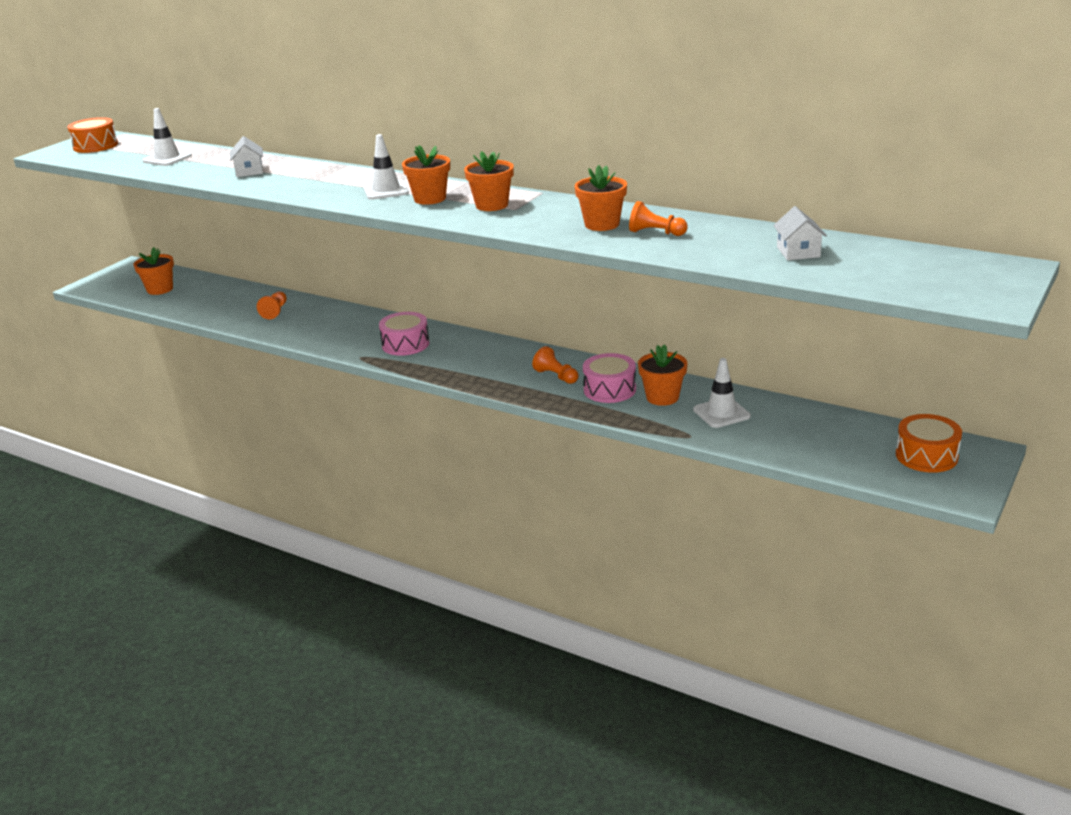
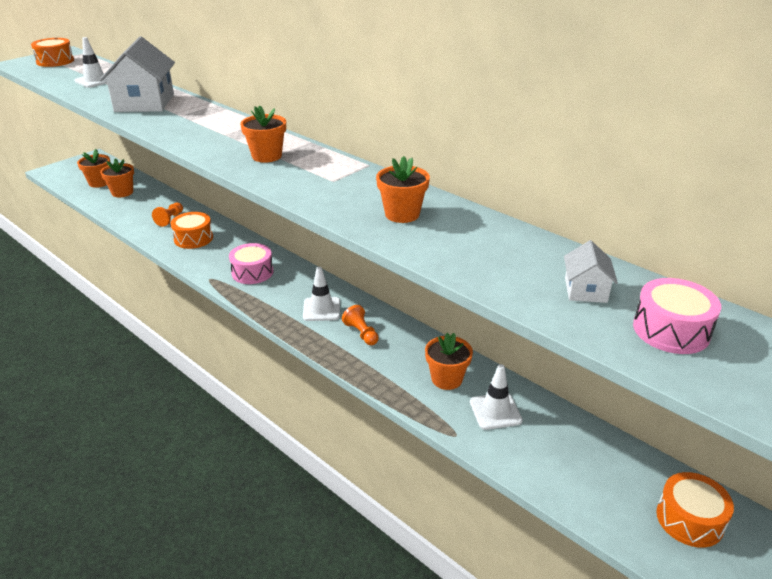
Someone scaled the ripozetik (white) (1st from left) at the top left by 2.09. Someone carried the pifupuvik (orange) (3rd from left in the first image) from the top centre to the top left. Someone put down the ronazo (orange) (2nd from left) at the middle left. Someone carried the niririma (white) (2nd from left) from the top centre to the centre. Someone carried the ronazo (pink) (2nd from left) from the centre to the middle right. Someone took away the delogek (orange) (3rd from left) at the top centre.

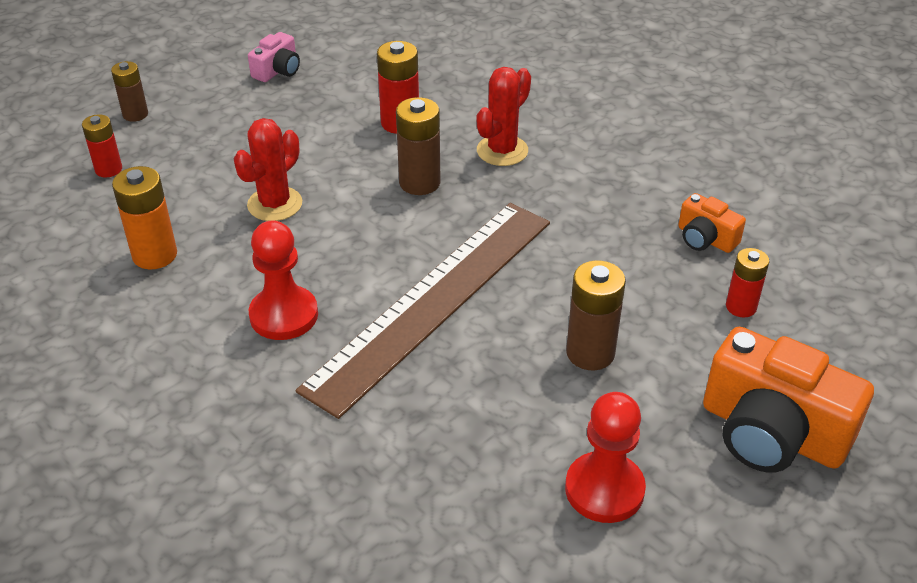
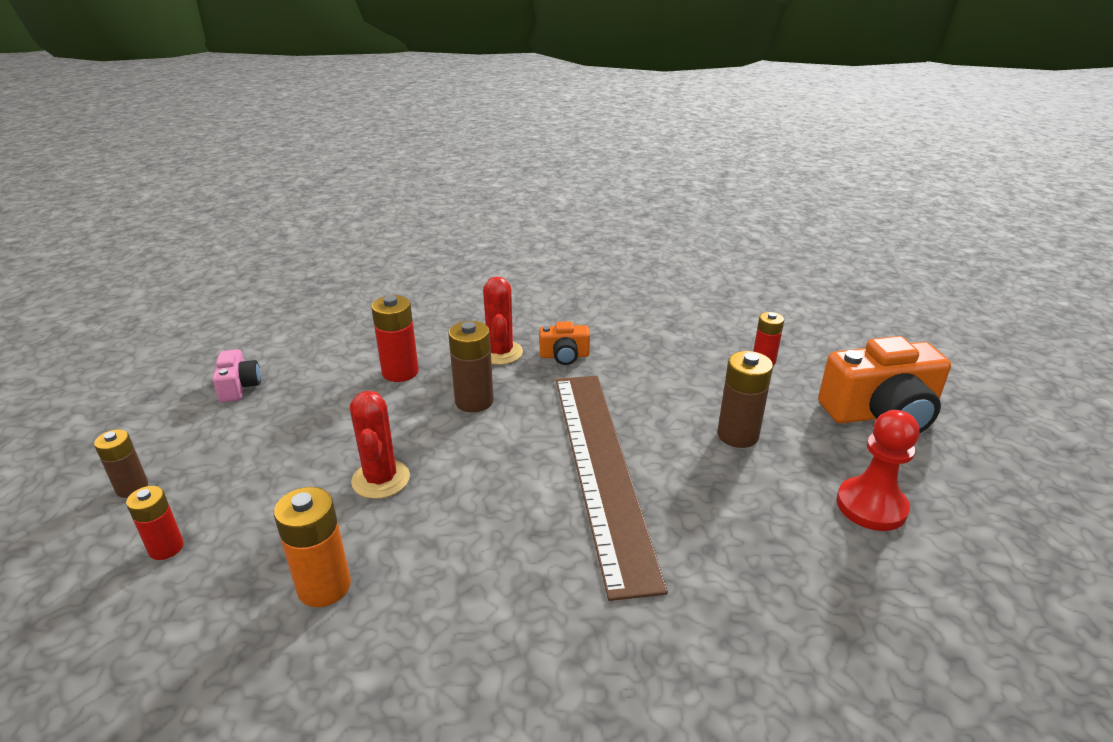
Someone carried the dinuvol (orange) (1st from left) from the middle right to the centre. Someone took away the delogek (red) (1st from left) at the middle left.

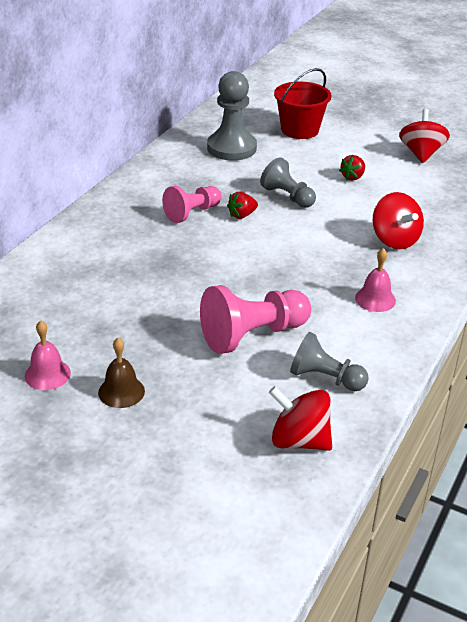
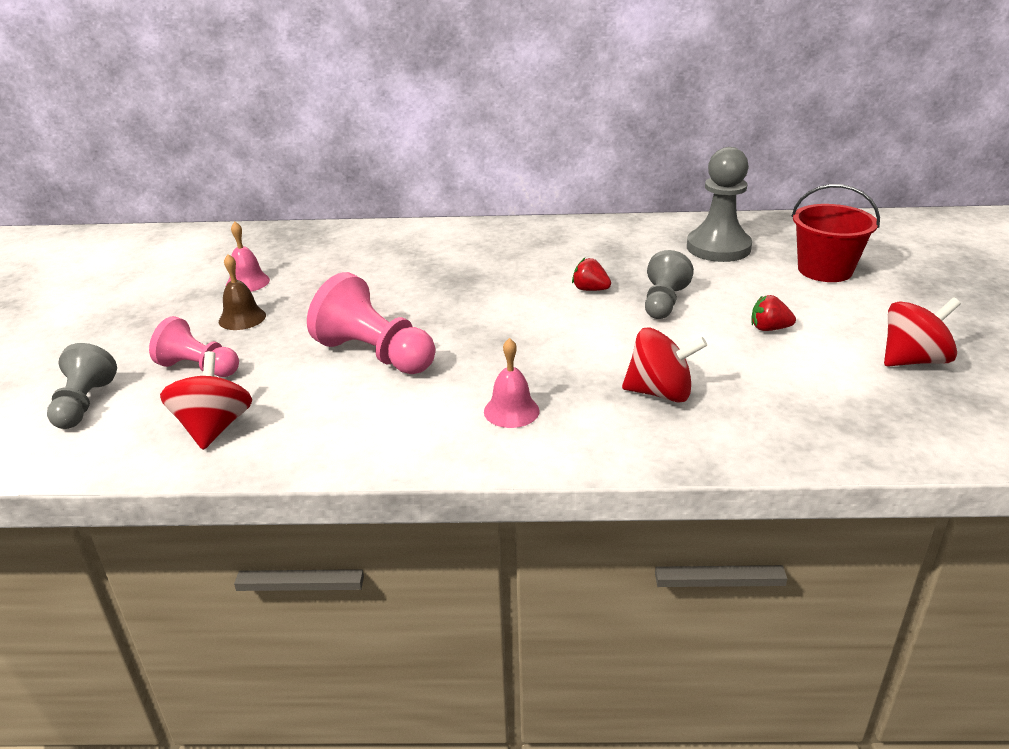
Someone carried the delogek (grey) (3rd from left in the first image) from the middle right to the middle left. Someone carried the delogek (pink) (1st from left) from the top centre to the middle left. Someone rotated the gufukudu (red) (2nd from left) at the middle right by 120 degrees counterclockwise.

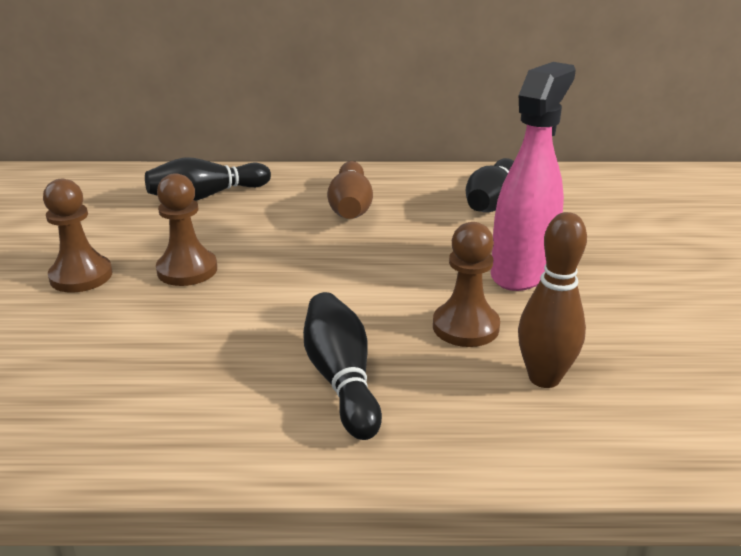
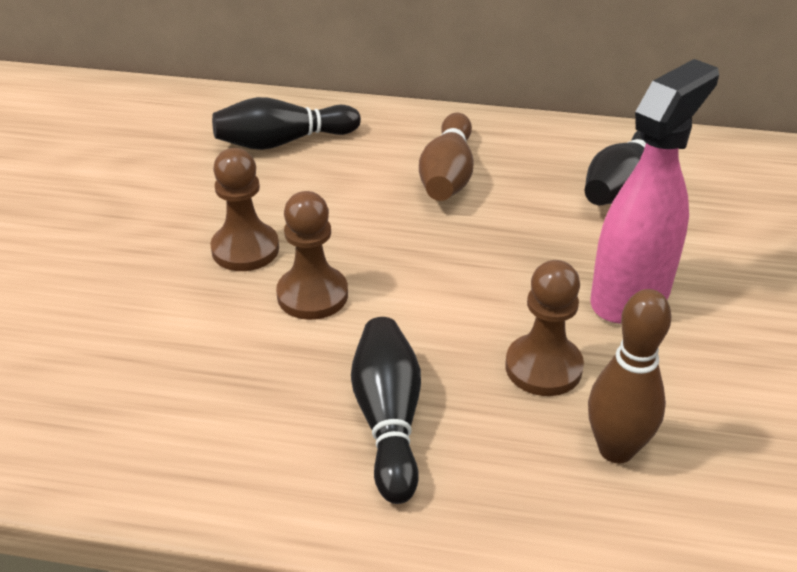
Someone carried the delogek (brown) (1st from left in the first image) from the middle left to the centre.

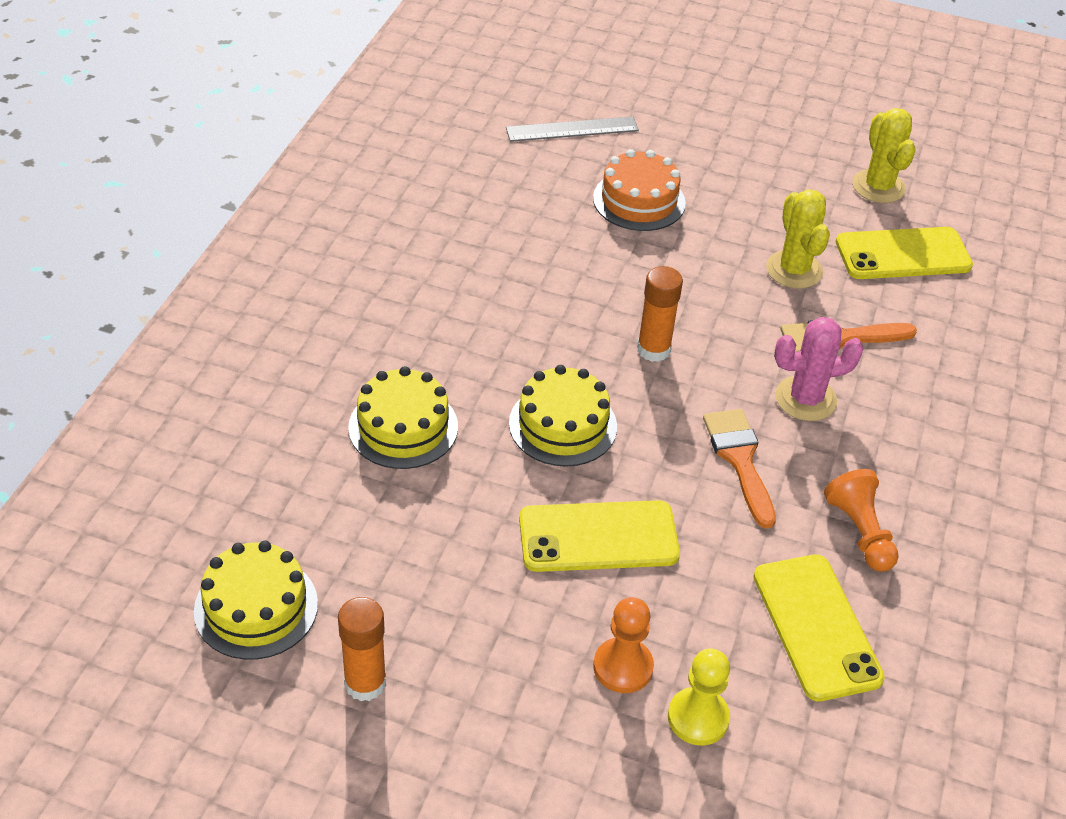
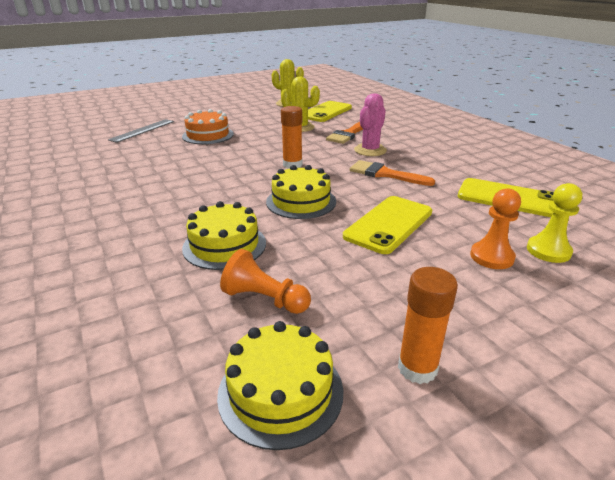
Someone carried the delogek (orange) (2nd from left in the first image) from the middle right to the centre.

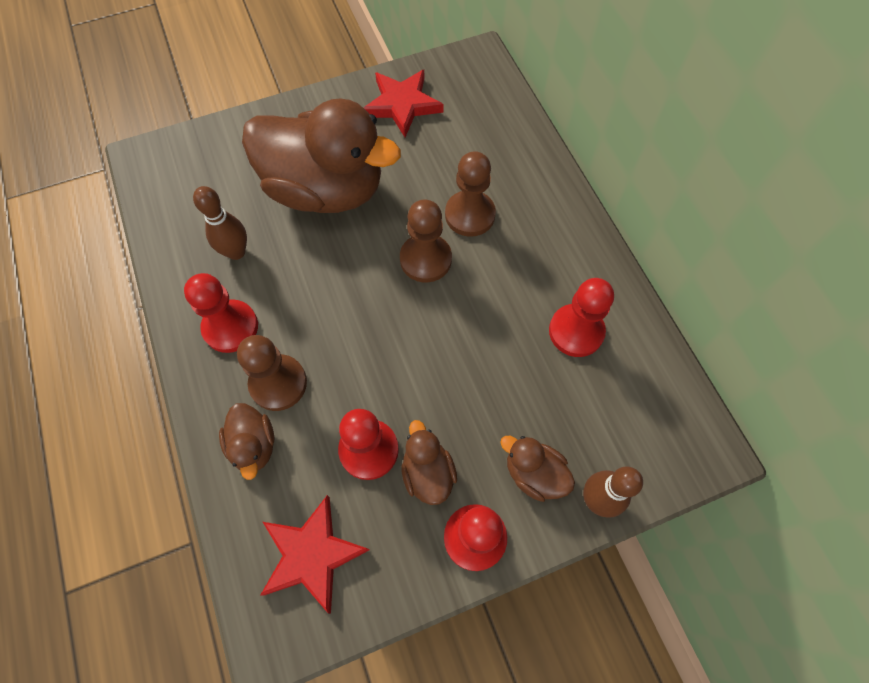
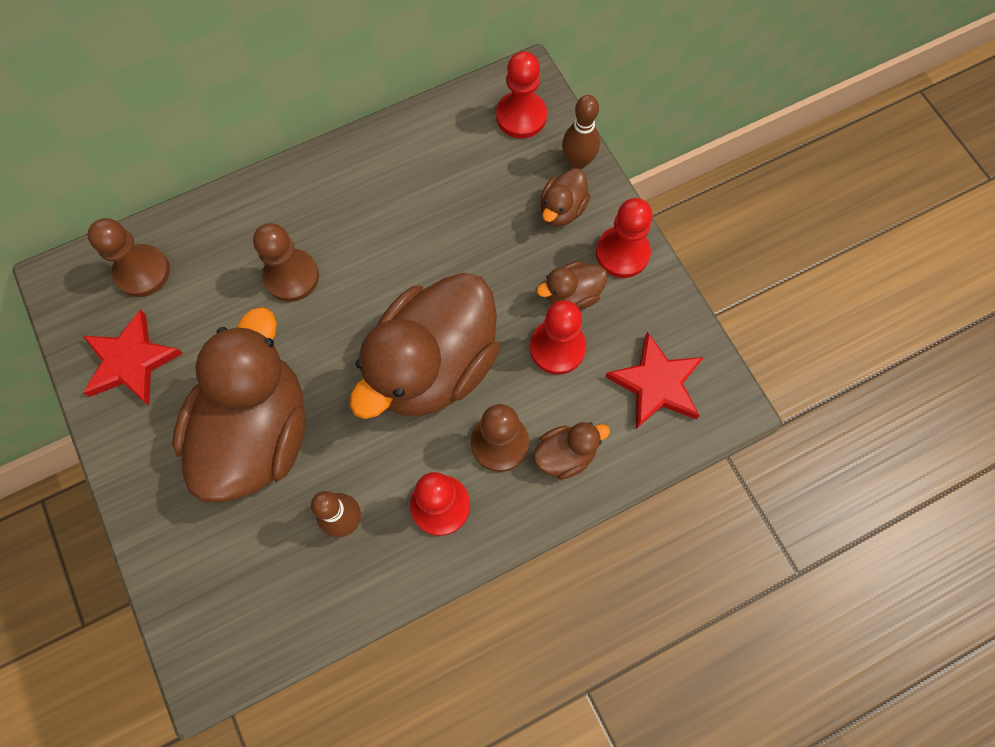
Someone carried the delogek (brown) (2nd from left in the first image) from the centre to the middle left. Someone put down the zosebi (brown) (2nd from left) at the centre. Someone carried the delogek (red) (4th from left in the first image) from the middle right to the top centre.

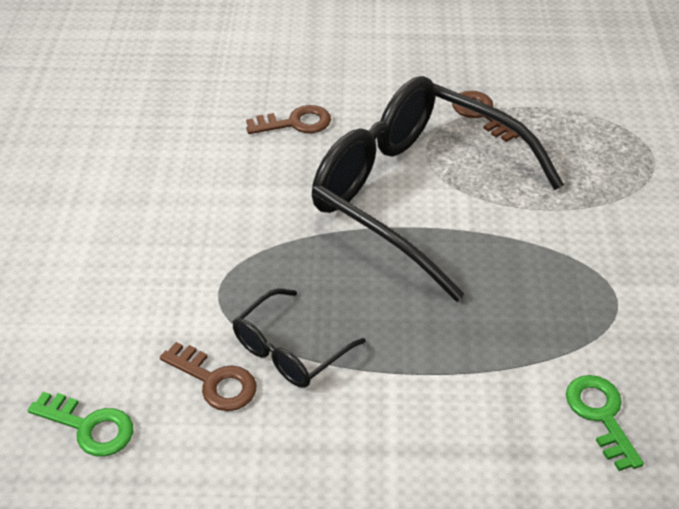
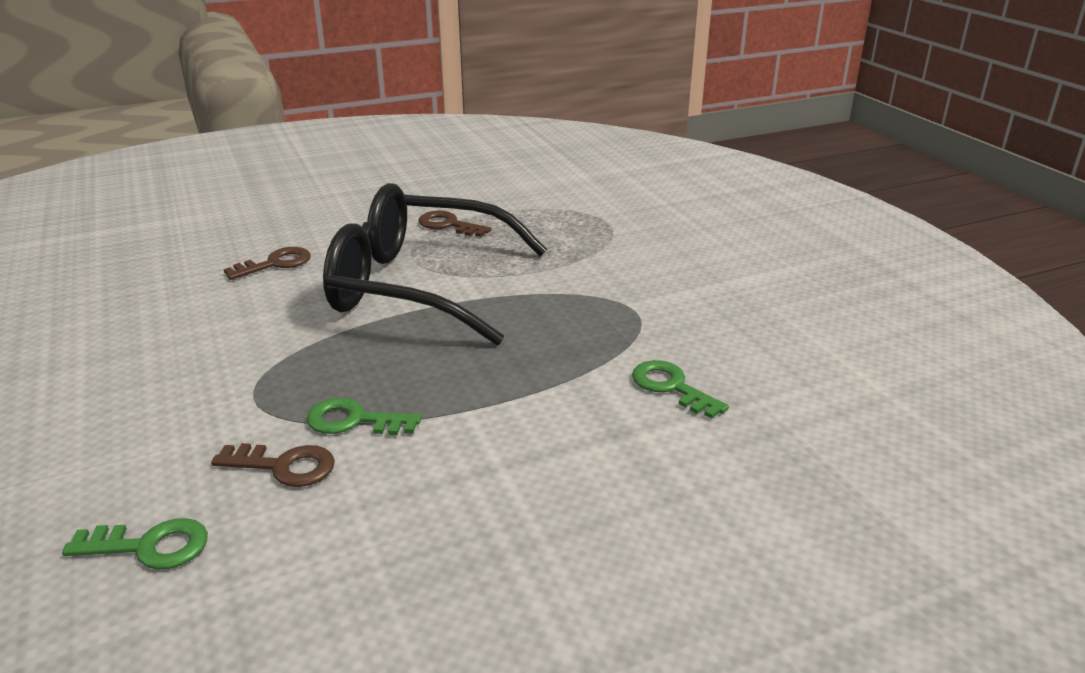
Someone swapped the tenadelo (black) (1st from left) at the centre for the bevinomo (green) (2nd from left) at the centre.

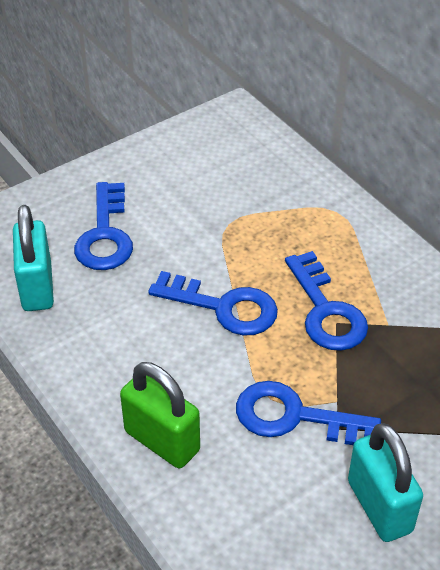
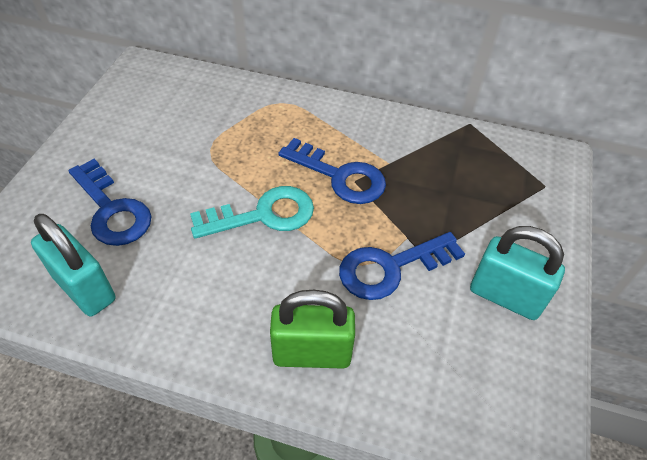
Someone repainted the bevinomo (blue) (2nd from left) at the centre, which became the bevinomo (turquoise) at the centre.

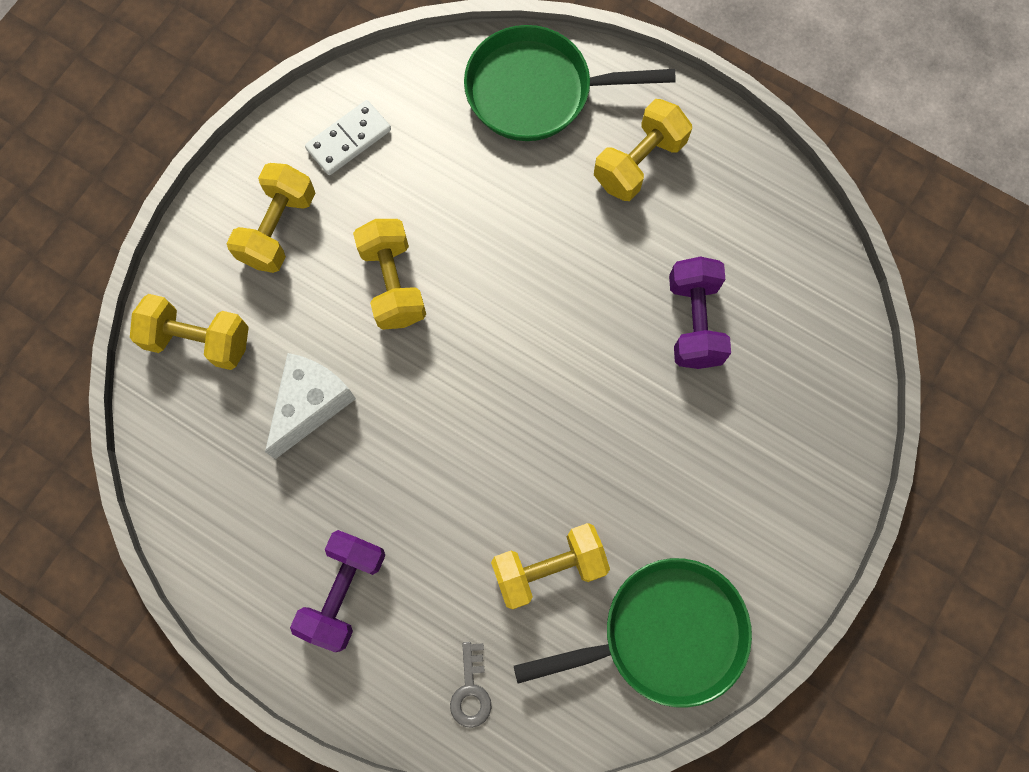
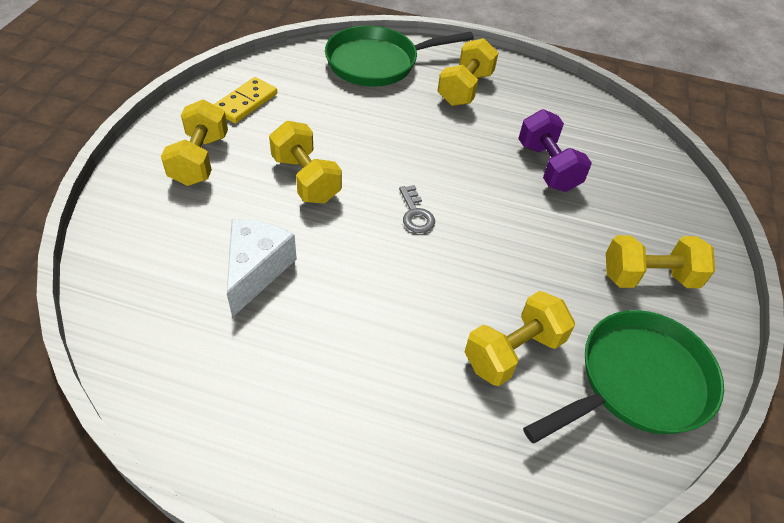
Someone repainted the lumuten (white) at the top centre, which became the lumuten (yellow) at the top left. Someone carried the bevinomo (grey) from the bottom centre to the centre. Someone carried the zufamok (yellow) (1st from left in the first image) from the middle left to the middle right. Someone took away the zufamok (purple) (1st from left) at the bottom left.

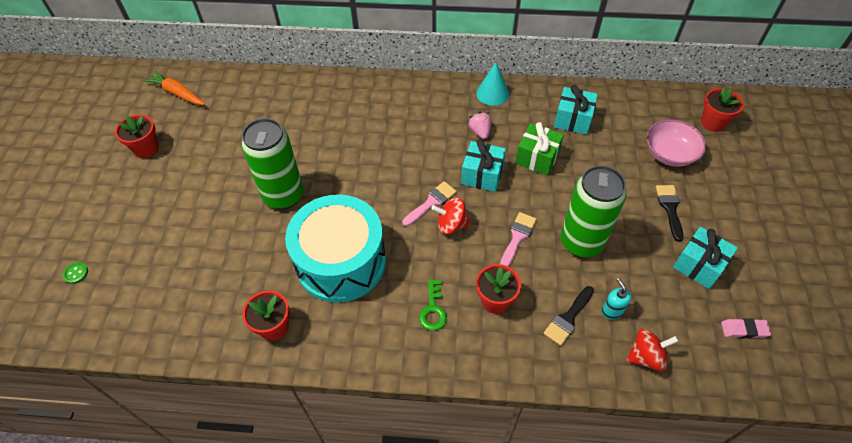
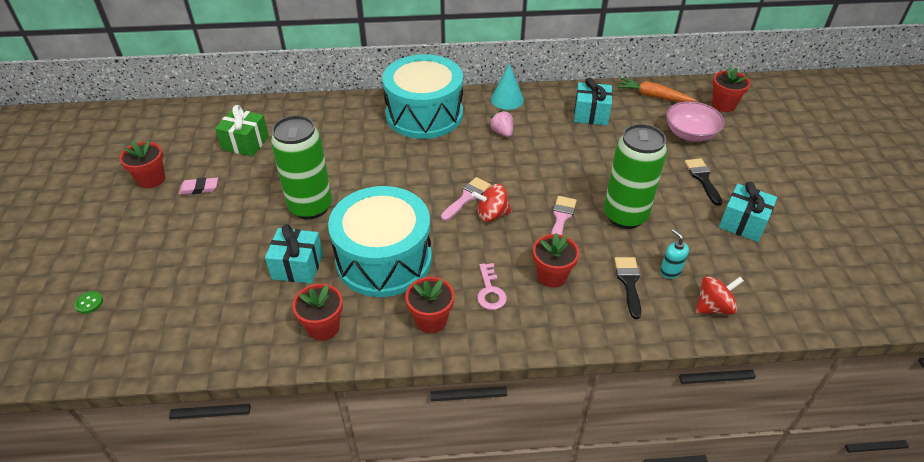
Someone carried the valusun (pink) from the bottom right to the middle left. Someone carried the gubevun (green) from the centre to the top left. Someone carried the gubevun (turquoise) (1st from left) from the centre to the middle left. Someone put down the ronazo (turquoise) (2nd from left) at the top centre. Someone put down the pifupuvik (red) (3rd from left) at the centre. Someone repainted the bevinomo (green) at the bottom centre, which became the bevinomo (pink) at the centre. Someone rotated the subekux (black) (1st from left) at the bottom right by 150 degrees clockwise. Someone carried the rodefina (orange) from the top left to the top right.

